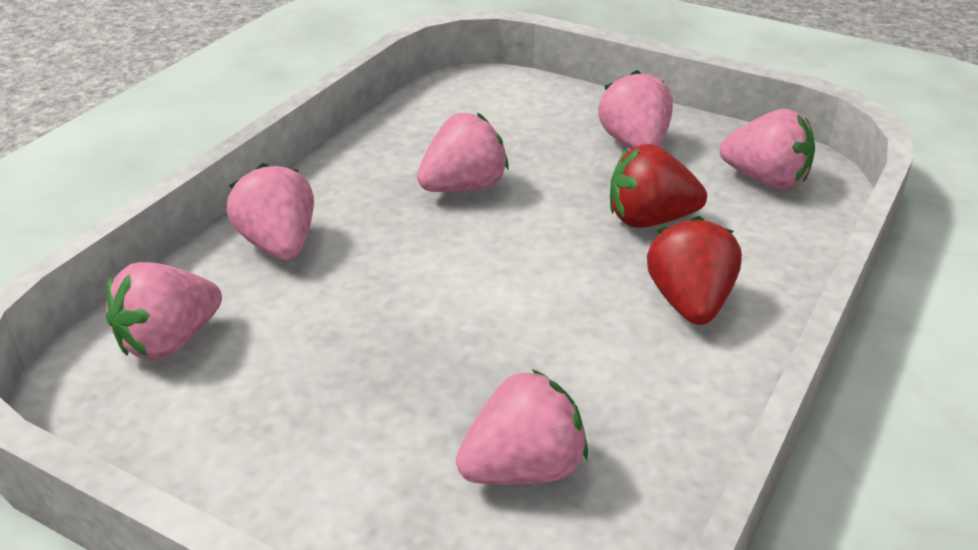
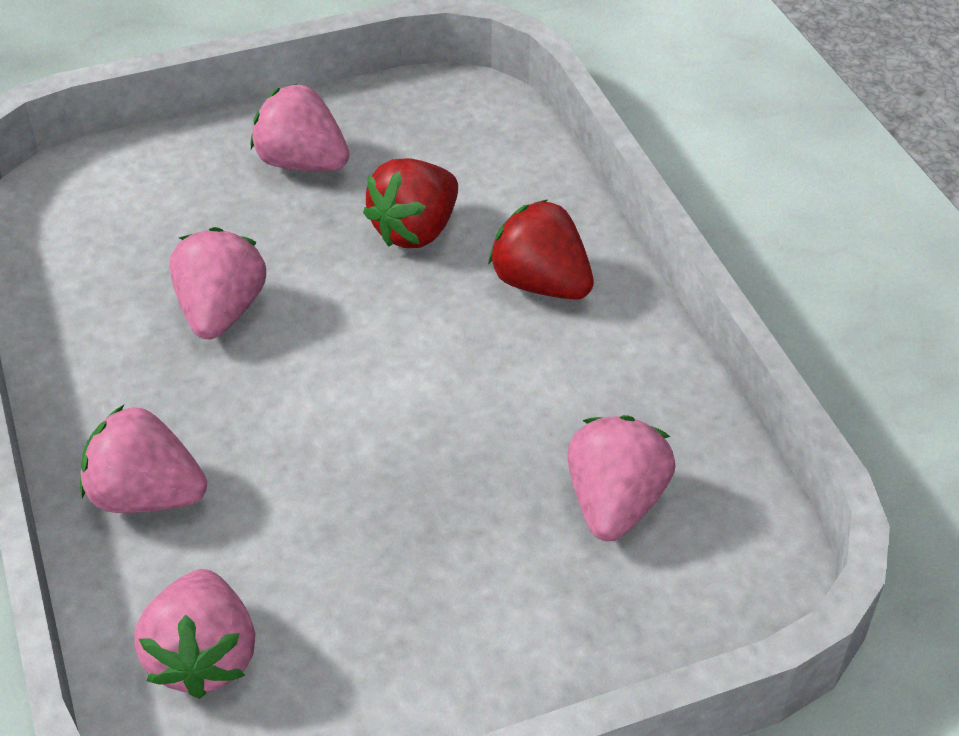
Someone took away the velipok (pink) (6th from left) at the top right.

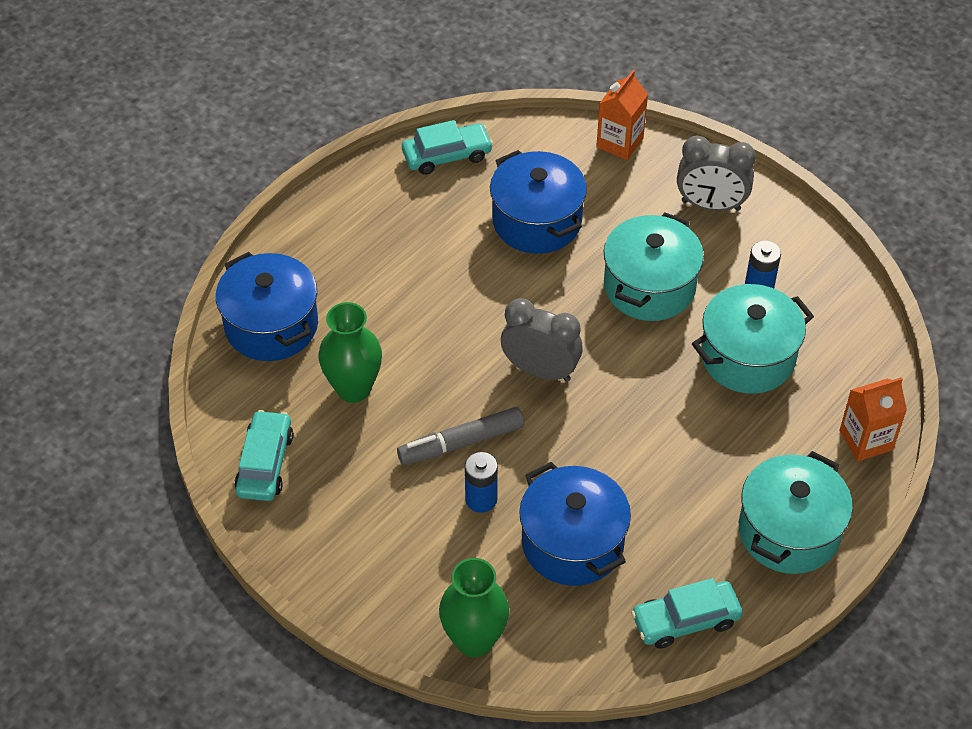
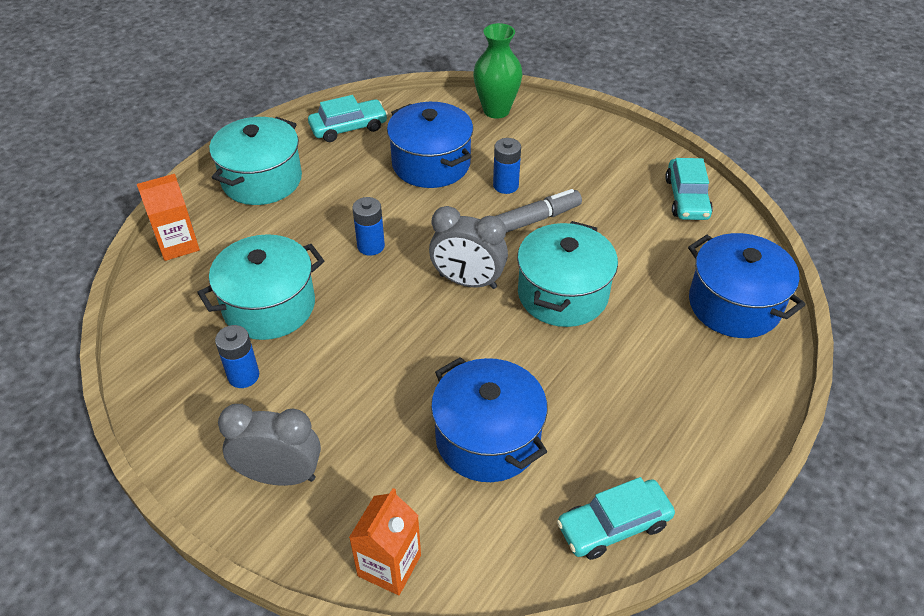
Someone put down the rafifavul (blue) (2nd from left) at the centre. Someone carried the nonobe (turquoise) (1st from left in the first image) from the middle right to the centre. Someone took away the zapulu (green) (1st from left) at the centre.

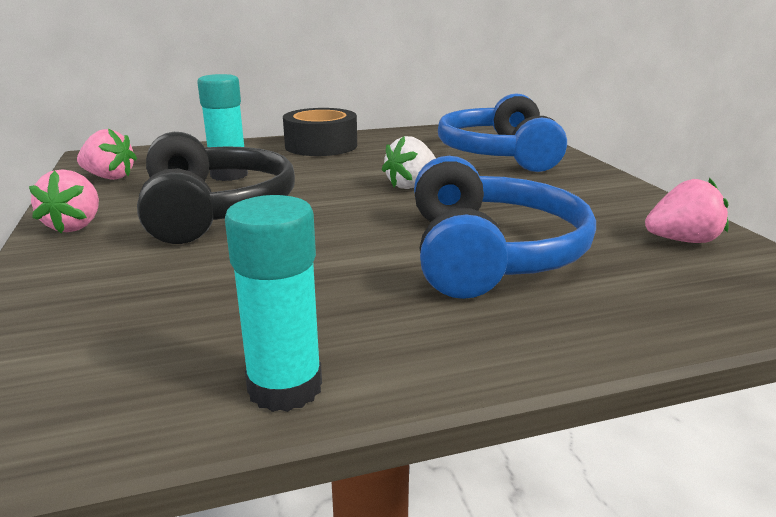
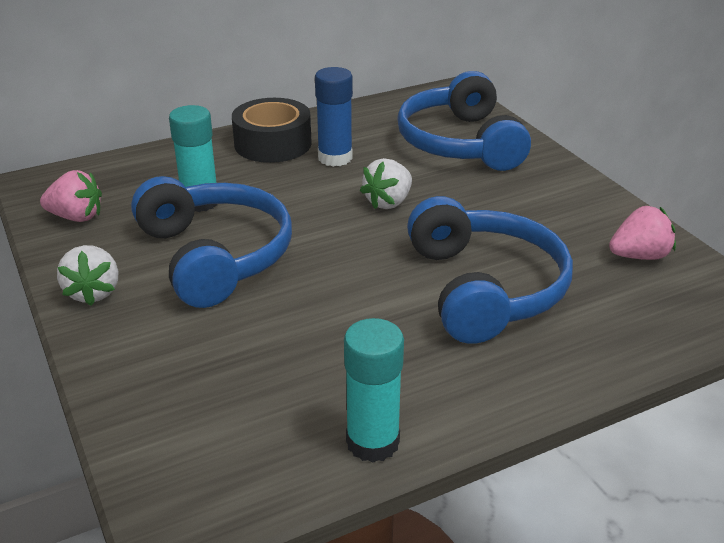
Someone repainted the velipok (pink) (1st from left) at the middle left, which became the velipok (white) (1st from left) at the middle left. Someone repainted the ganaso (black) at the middle left, which became the ganaso (blue) (1st from left) at the middle left. Someone put down the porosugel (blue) at the top centre.

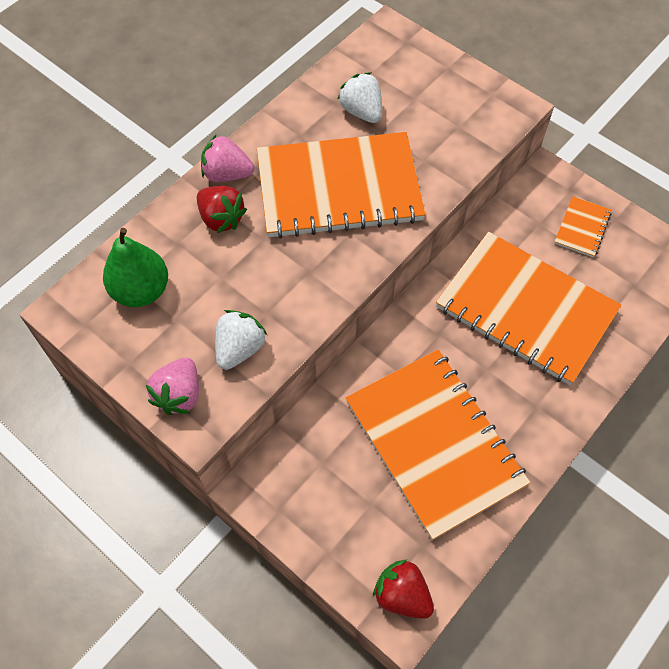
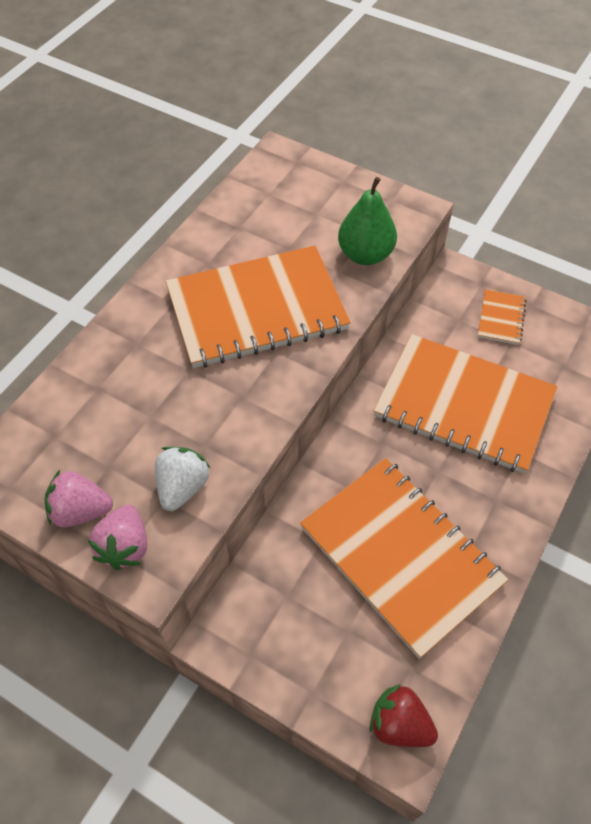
Someone carried the velipok (pink) (2nd from left in the first image) from the top centre to the middle left. Someone carried the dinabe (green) from the middle left to the top centre. Someone took away the velipok (red) (1st from left) at the top left. Someone took away the velipok (white) (2nd from left) at the top centre.

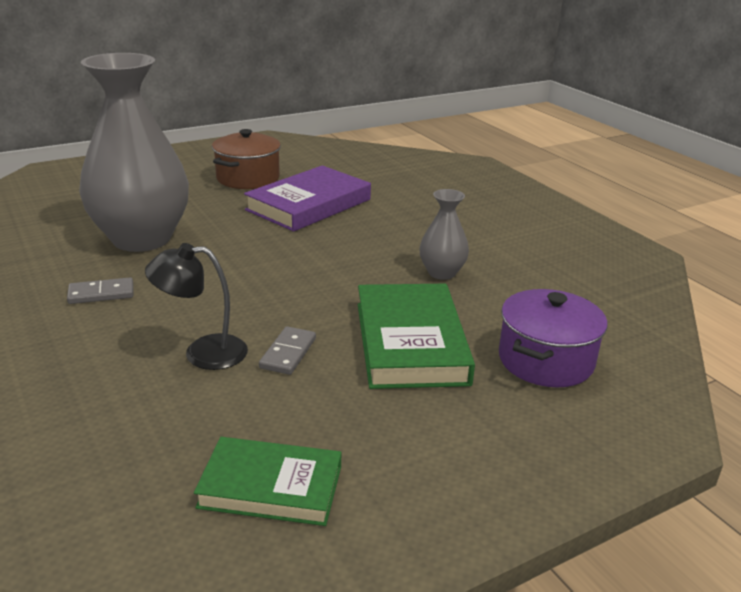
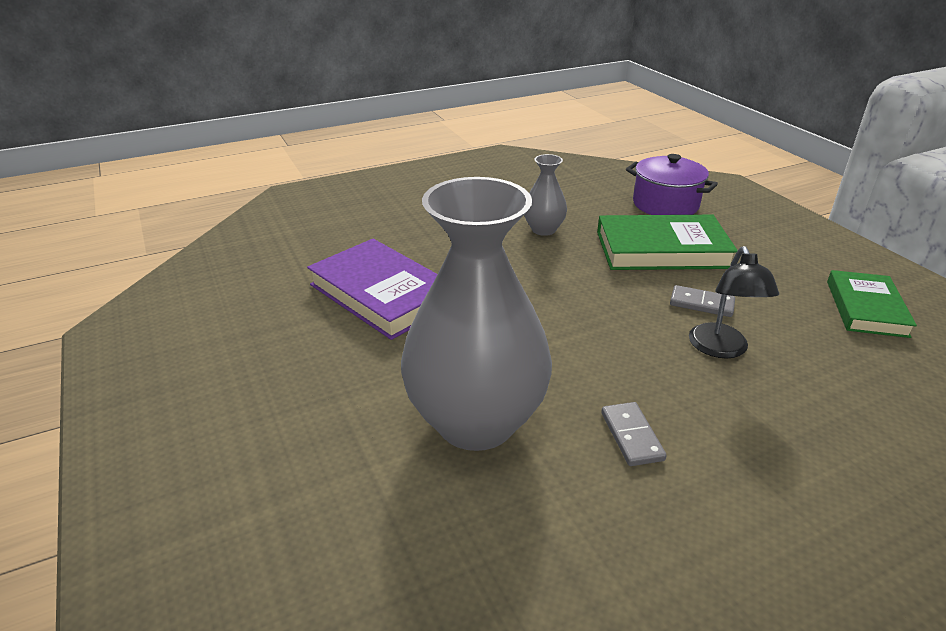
Someone took away the nonobe (brown) at the top left.

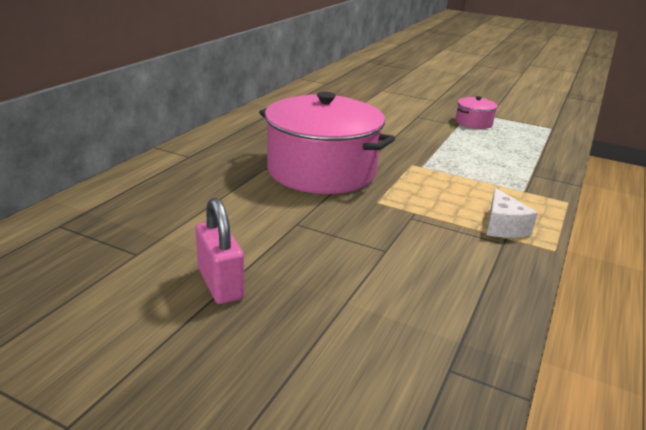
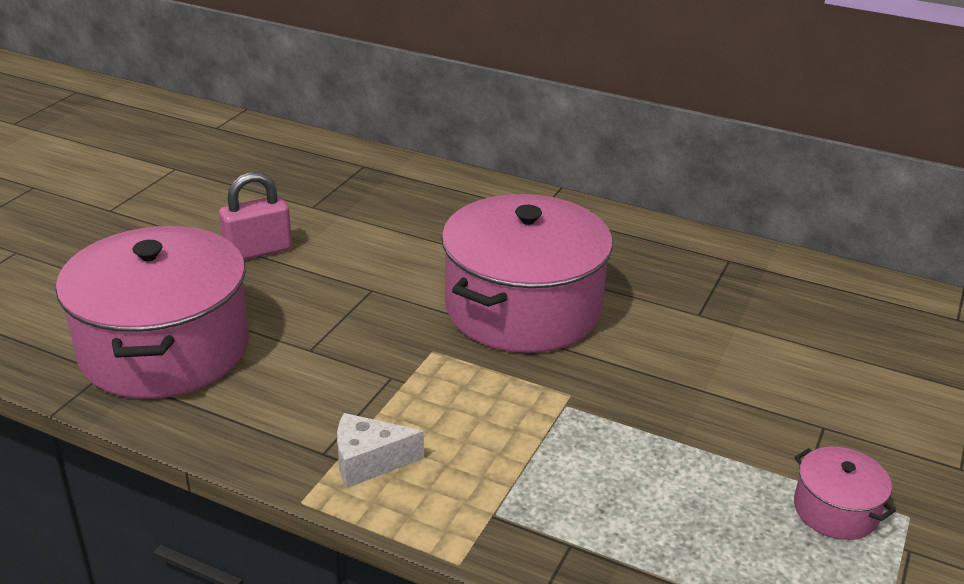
Someone put down the nonobe (pink) (1st from left) at the middle left.

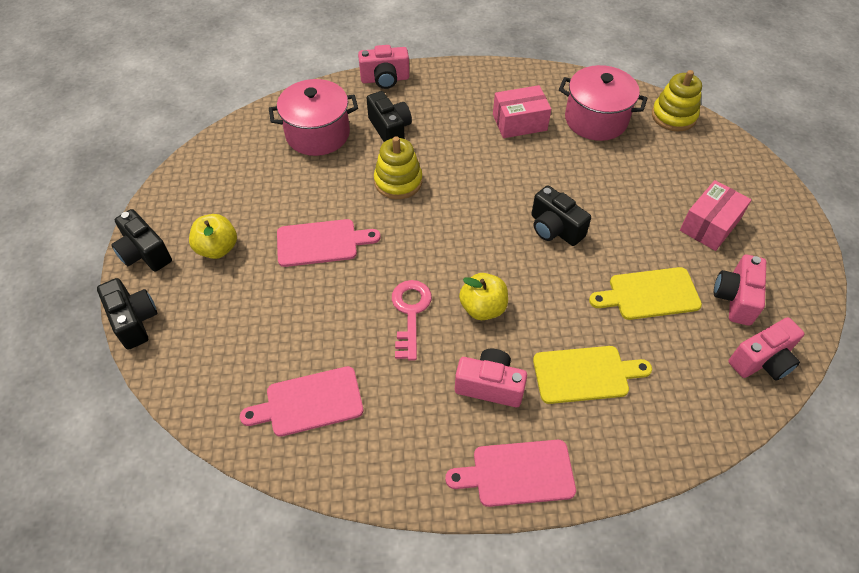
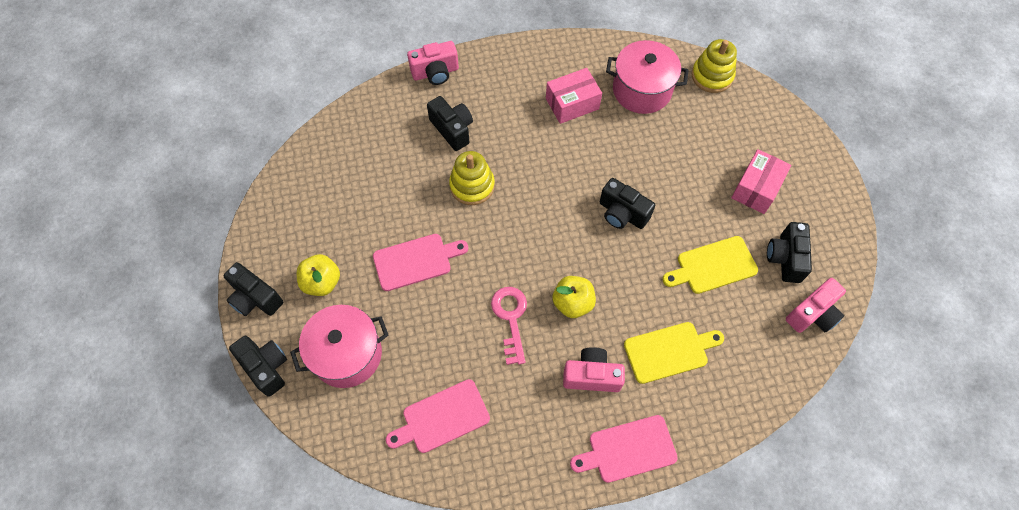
Someone carried the nonobe (pink) (1st from left) from the top centre to the bottom left. Someone repainted the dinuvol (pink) (3rd from left) at the middle right, which became the dinuvol (black) (5th from left) at the middle right.

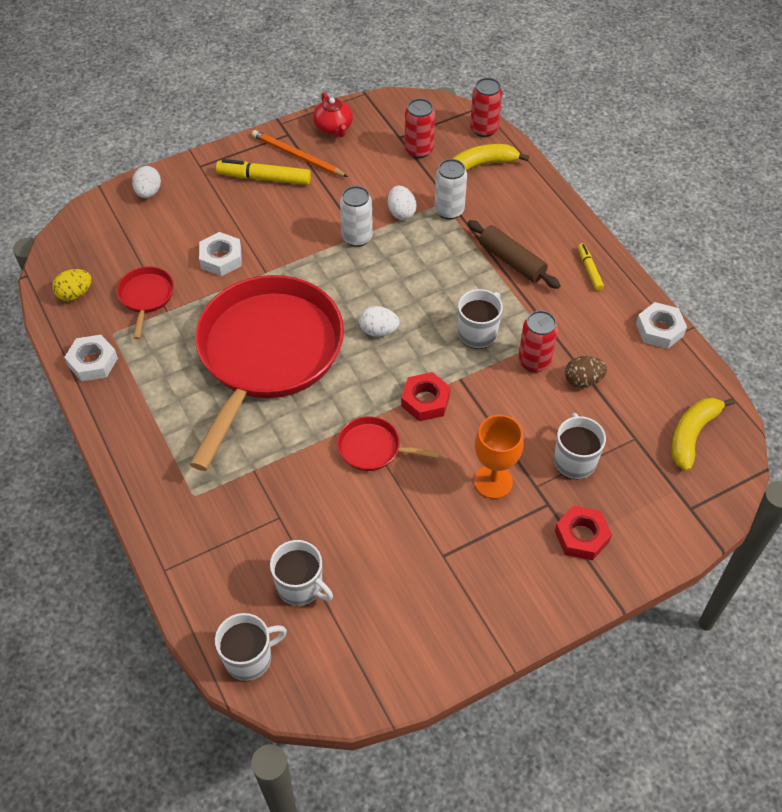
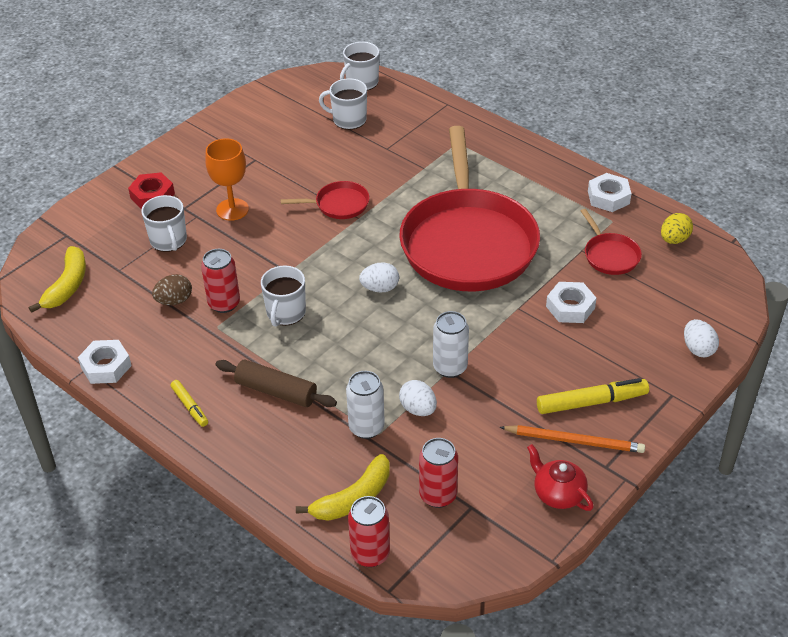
Someone took away the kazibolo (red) (1st from left) at the centre.

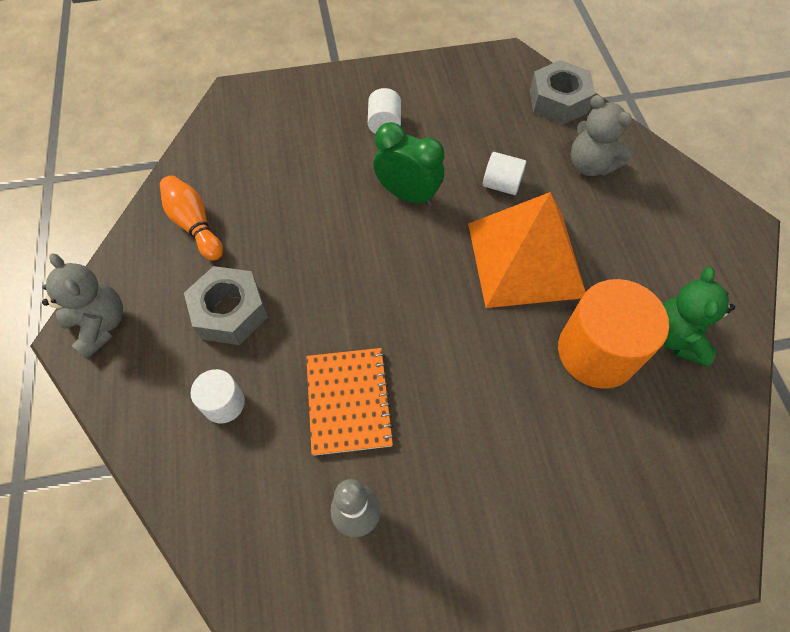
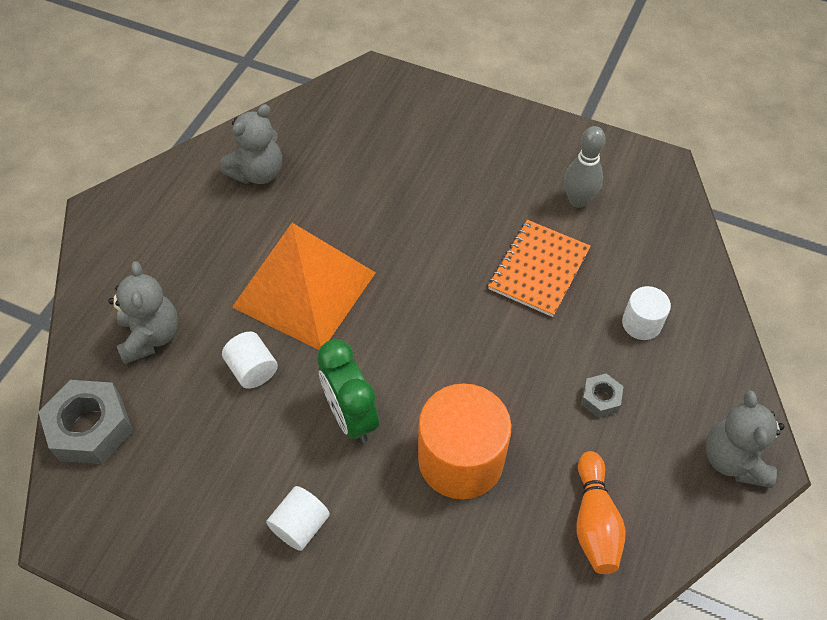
Someone repainted the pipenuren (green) at the middle right, which became the pipenuren (grey) (2nd from left) at the top left. Someone carried the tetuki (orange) from the middle right to the bottom centre. Someone scaled the kazibolo (grey) (1st from left in the first image) at the middle left by 0.51.

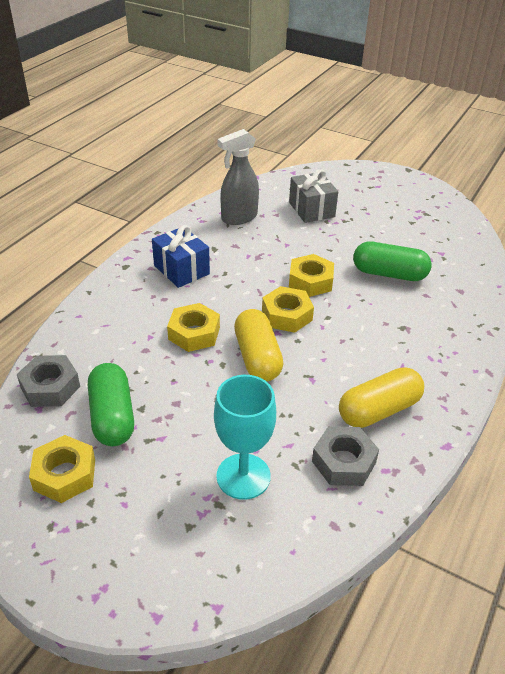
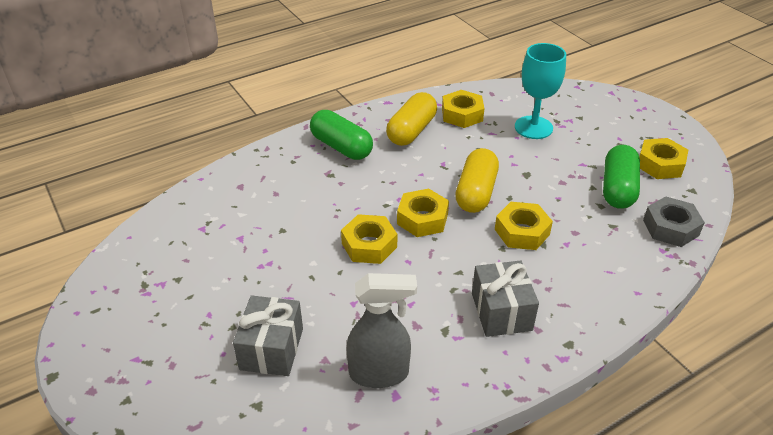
Someone carried the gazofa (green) (2nd from left in the first image) from the middle right to the top centre. Someone rotated the gazofa (yellow) (2nd from left in the first image) at the middle right by 60 degrees counterclockwise. Someone repainted the kazibolo (grey) (2nd from left) at the bottom right, which became the kazibolo (yellow) (3rd from left) at the top centre. Someone repainted the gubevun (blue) at the centre, which became the gubevun (grey) (2nd from left) at the bottom centre.

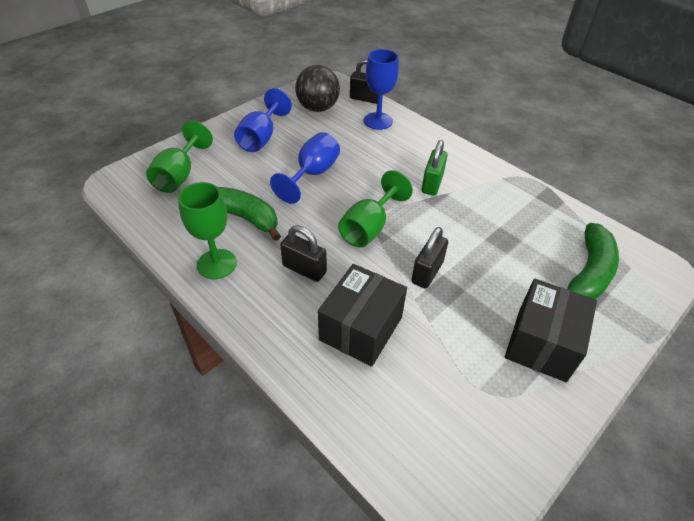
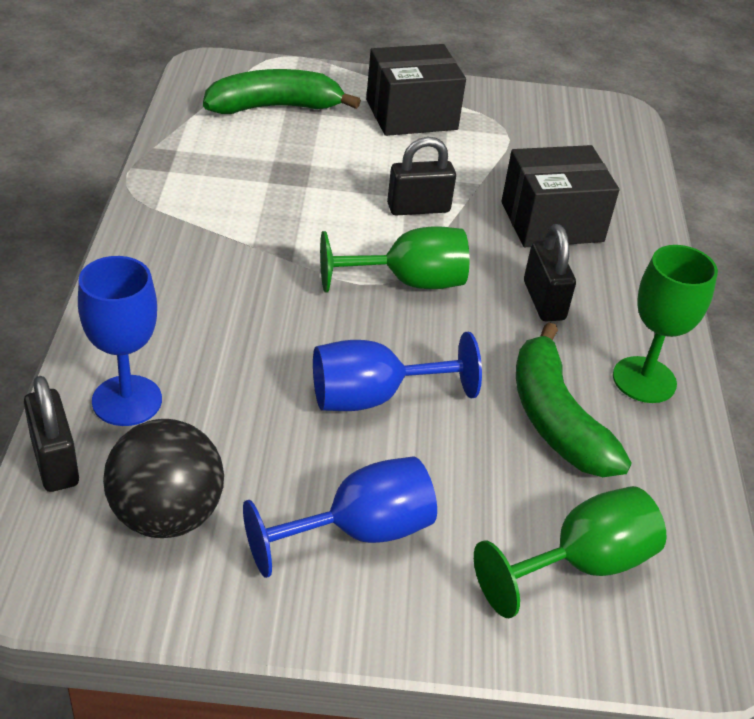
Someone took away the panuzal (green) at the top centre.

